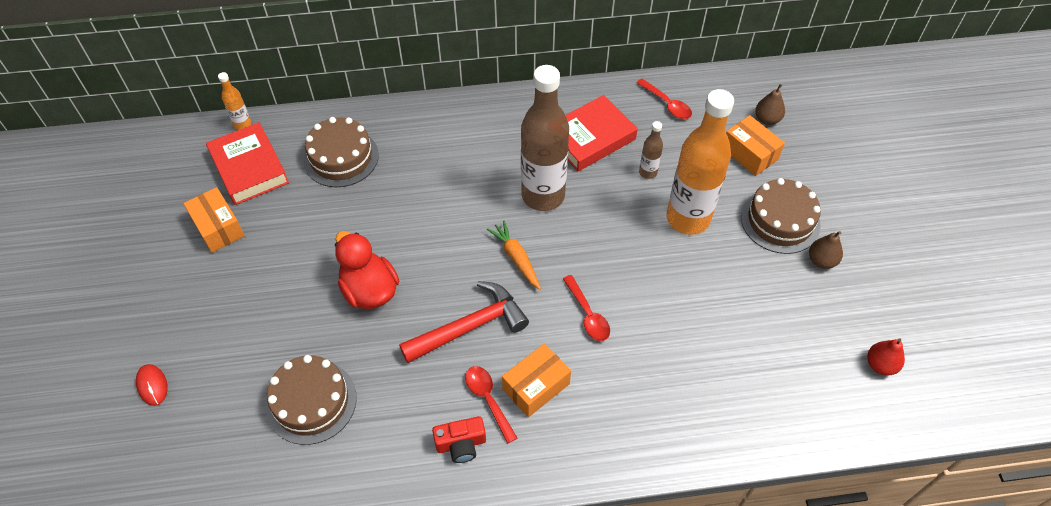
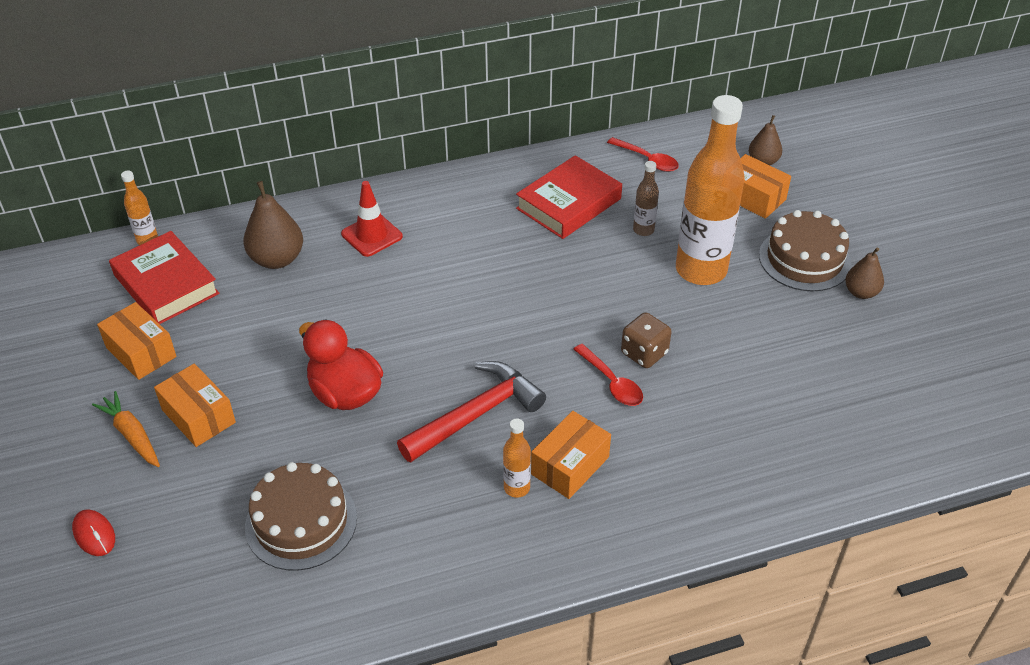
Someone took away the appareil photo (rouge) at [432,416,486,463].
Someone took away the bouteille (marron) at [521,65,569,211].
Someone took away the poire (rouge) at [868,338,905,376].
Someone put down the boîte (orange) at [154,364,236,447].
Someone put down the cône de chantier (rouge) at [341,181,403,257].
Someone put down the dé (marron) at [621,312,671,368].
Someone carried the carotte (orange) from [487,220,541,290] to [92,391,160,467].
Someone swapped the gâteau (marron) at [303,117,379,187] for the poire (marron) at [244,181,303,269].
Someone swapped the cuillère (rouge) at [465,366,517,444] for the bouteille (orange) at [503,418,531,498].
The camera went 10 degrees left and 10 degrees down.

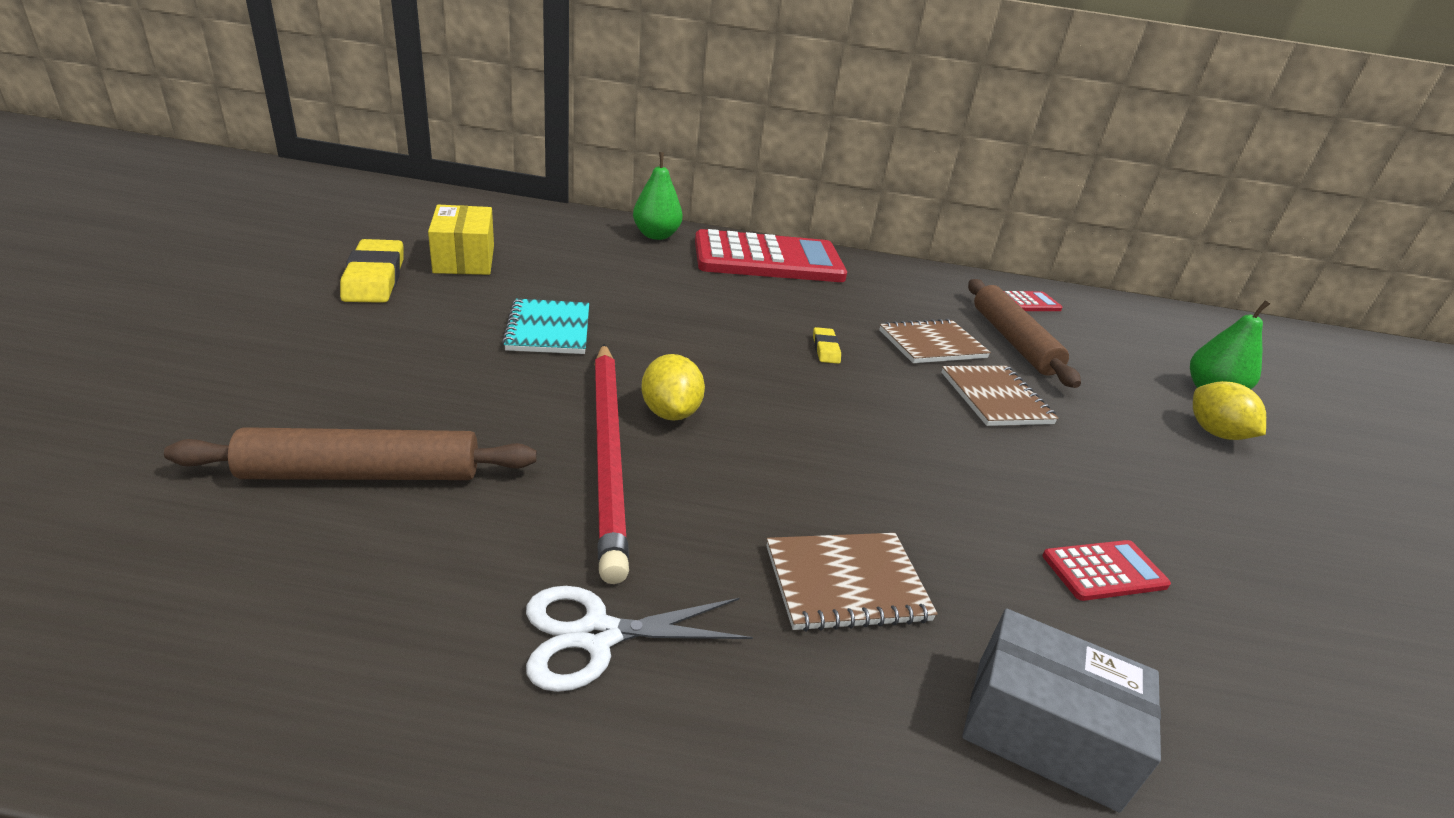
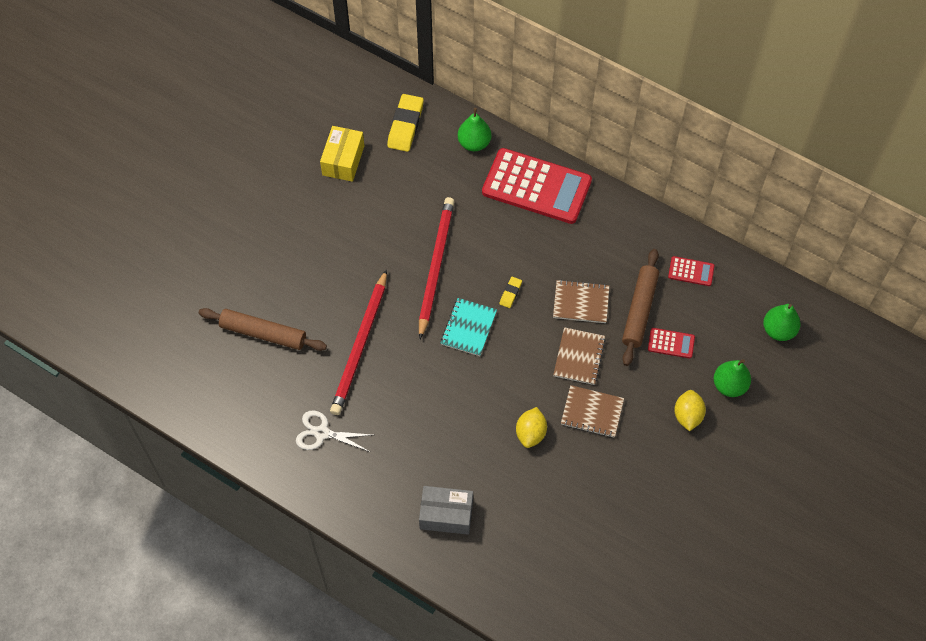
Someone put down the crayon (rouge) at [419,197,455,339].
Someone put down the poire (vert) at [763,304,801,341].
Someone carried the gomme (jaune) from [340,239,403,303] to [387,94,424,152].
Someone carried the carnet (turquoise) from [502,299,589,354] to [440,298,497,356].
Someone carried the citron (jaune) from [641,354,705,421] to [516,407,547,448].
Someone carried the carnet (marron) from [766,533,938,632] to [561,385,624,438].
Someone carried the calculatrice (rouge) from [1042,540,1171,601] to [648,328,695,359].
Someone rotated the boîte (gris) at [962,608,1161,813] by 45 degrees counterclockwise.
The camera went 30 degrees right and 30 degrees up.

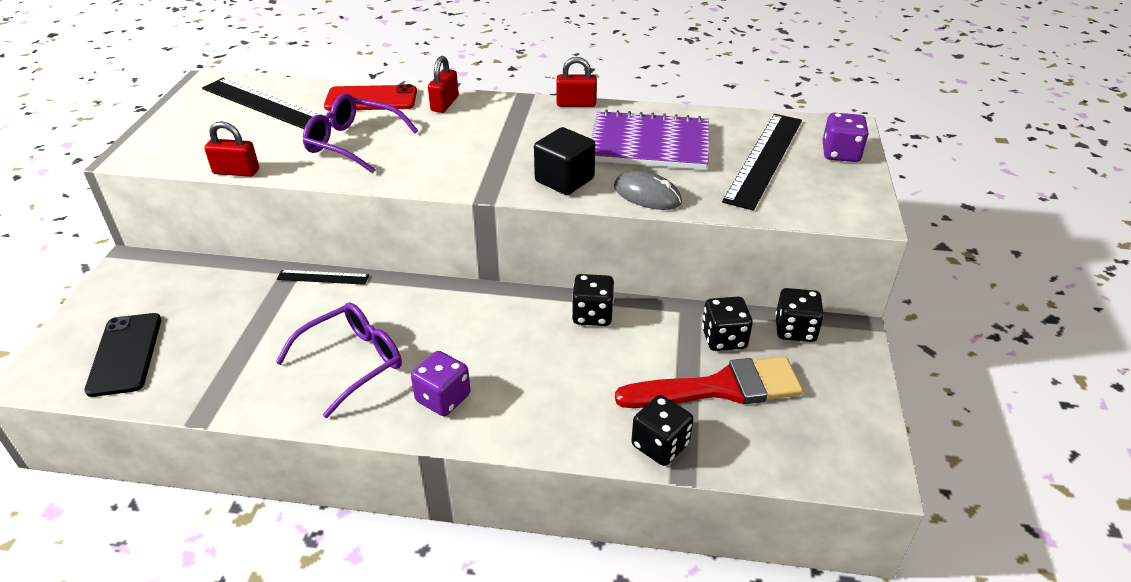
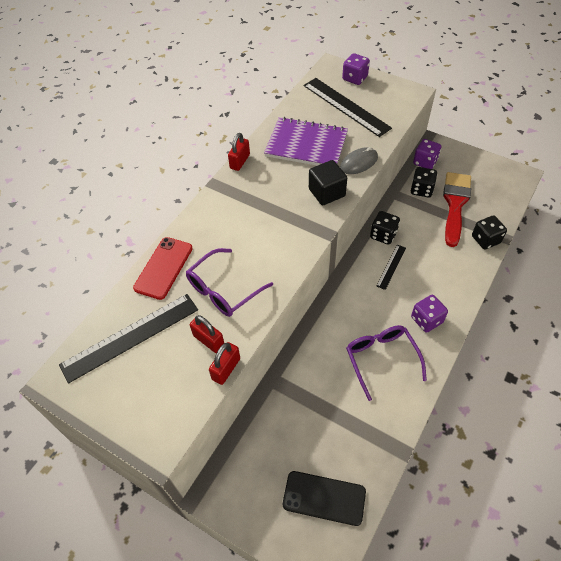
Someone carried the règle (noir) from [277,270,369,285] to [376,245,406,290].
Someone carried the cadenas (rouge) from [428,56,459,113] to [190,315,224,353].
Someone repainted the dé (noir) at [775,288,824,342], which became the dé (violet) at [413,139,441,169].
Someone rotated the carnet (violet) at [591,109,709,170] by 75 degrees clockwise.
The camera went 65 degrees left and 15 degrees up.

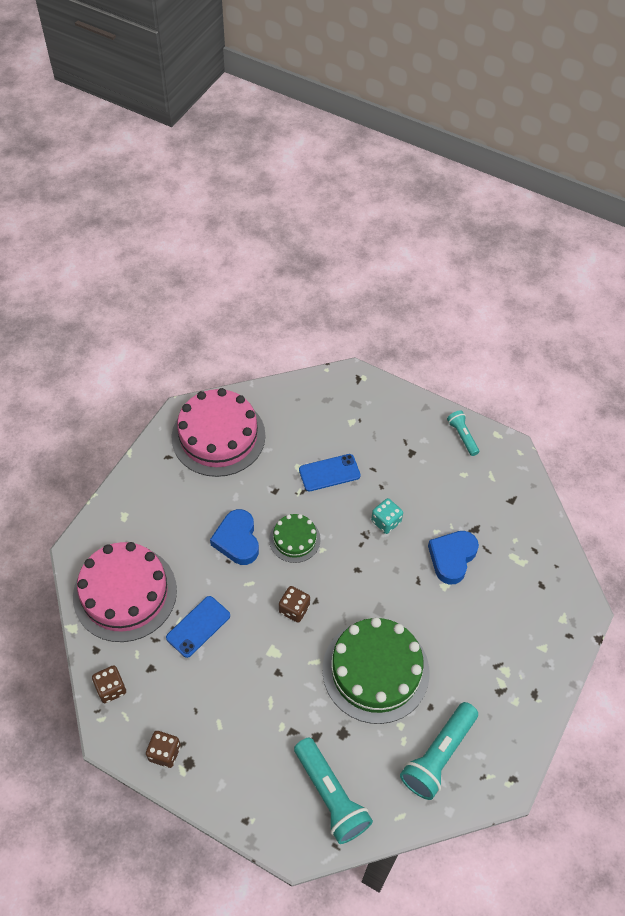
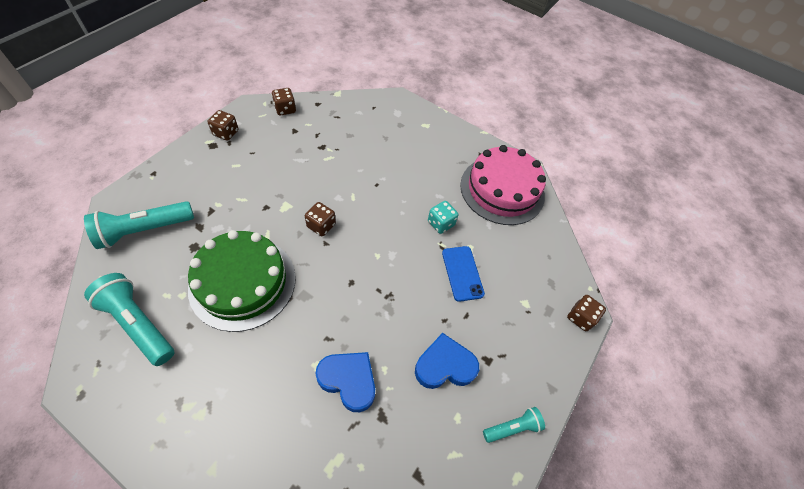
Someone took away the gâteau (rose) at [73,542,177,642].
Someone took away the téléphone (bleu) at [166,596,230,658].
Someone took away the gâteau (vert) at [269,514,321,563].
Someone put down the dé (marron) at [567,295,606,331].
Someone carried the cœur (bleu) from [210,509,259,565] to [415,333,479,389].
Someone carried the dé (turquoise) from [371,498,403,534] to [428,201,458,234].
The camera went 90 degrees right and 0 degrees up.

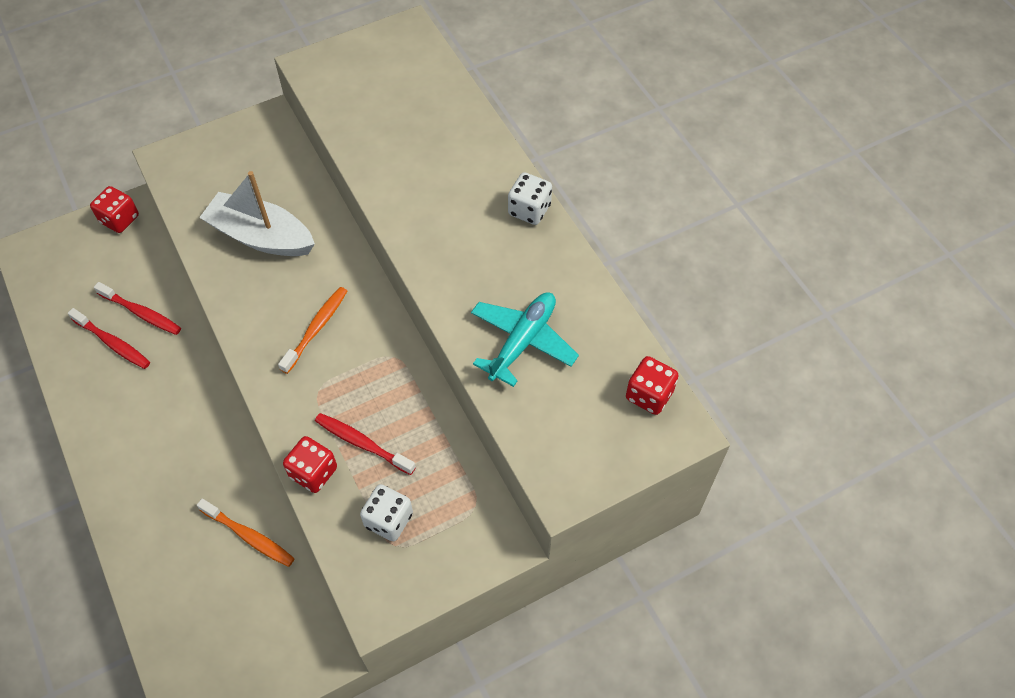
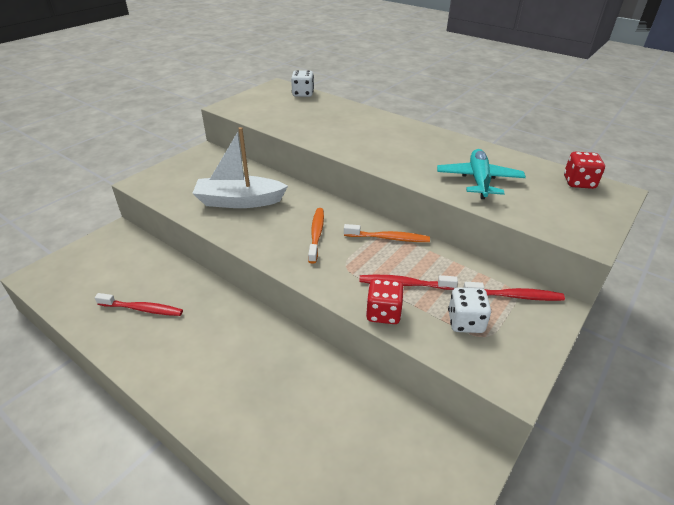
Someone took away the dé (rouge) at [90,186,139,233].
Someone carried the brosse à dents (rouge) from [94,282,181,335] to [463,282,565,301].
Someone carried the brosse à dents (orange) from [197,498,295,567] to [344,224,430,242].
Someone carried the dé (blanc) from [508,172,552,225] to [291,70,314,97].
The camera went 25 degrees left and 20 degrees down.

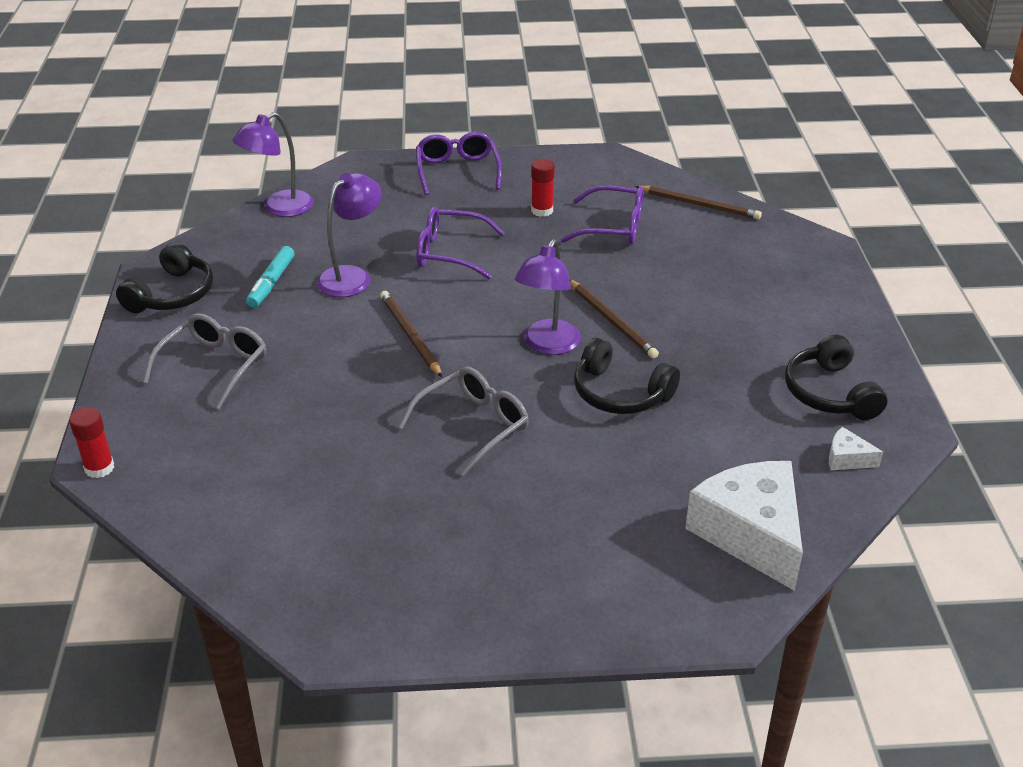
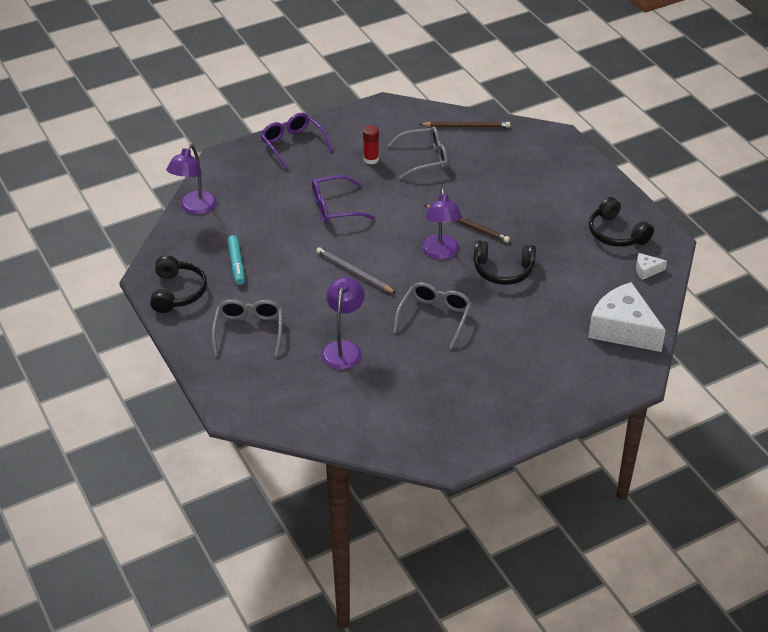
Someone took away the bâton de colle (rouge) at [69,407,114,478].
Someone carried the lampe (violet) from [317,173,382,297] to [321,277,365,369].
Someone repainted the crayon (marron) at [380,291,442,377], which became the crayon (gris) at [316,247,396,294].
Someone repainted the lunettes (violet) at [561,185,643,245], which became the lunettes (gris) at [387,126,448,179].
The camera went 25 degrees left and 5 degrees up.

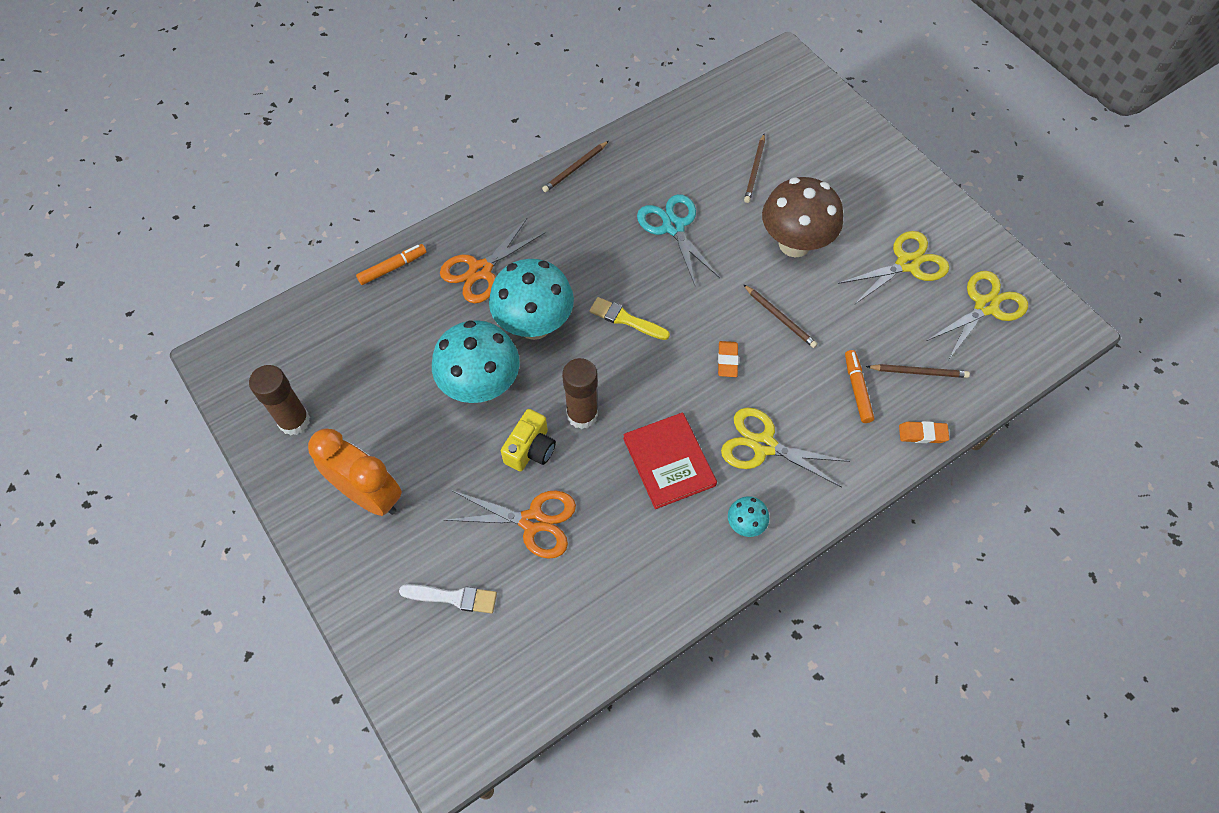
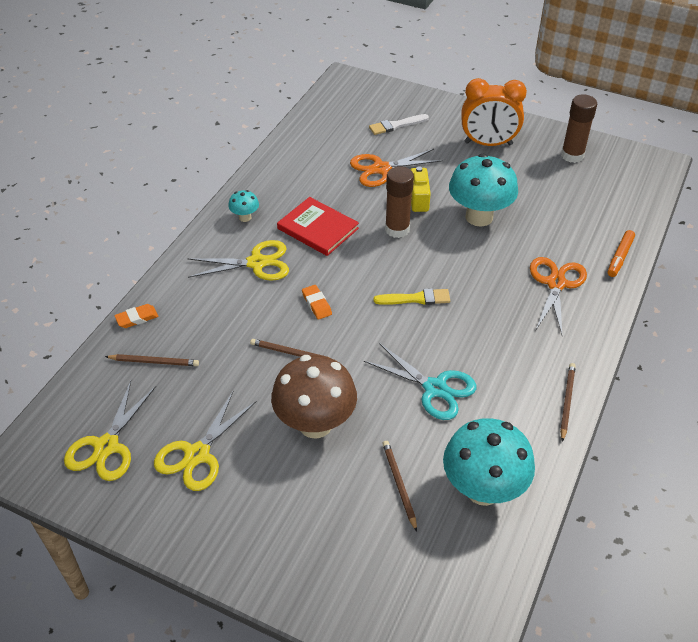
Someone took away the feutre (orange) at [845,350,874,423].
Someone carried the champignon (turquoise) from [489,259,574,340] to [443,418,535,506].
Someone rotated the crayon (marron) at [866,364,970,378] by 150 degrees counterclockwise.
The camera went 150 degrees right and 15 degrees down.

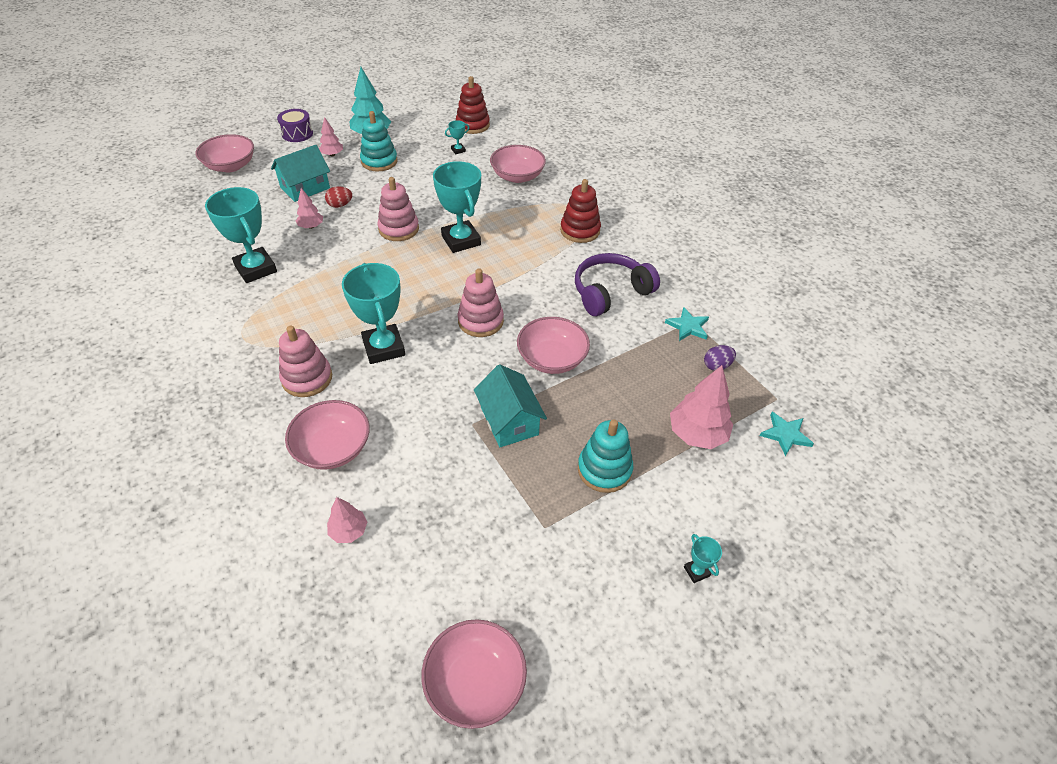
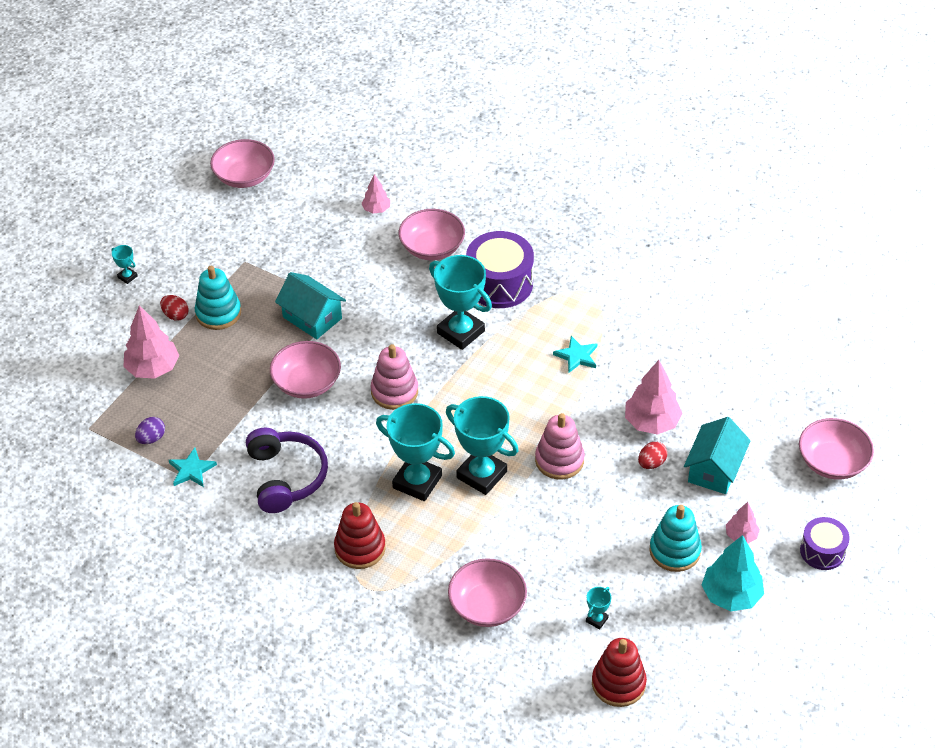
Someone put down the œuf (rouge) at [160,295,189,321].
Someone carried the trophée (turquoise) from [205,187,277,283] to [376,403,455,501].
Someone carried the étoile (turquoise) from [760,412,814,456] to [553,336,597,373].
Someone swapped the jouet à empiler (rose) at [279,326,332,397] for the tambour (violet) at [466,231,534,308].
Someone rotated the casque audio (violet) at [575,253,660,316] by 45 degrees counterclockwise.
Someone scaled the arbre (rose) at [296,188,323,229] by 1.77.
The camera went 155 degrees right and 0 degrees up.

